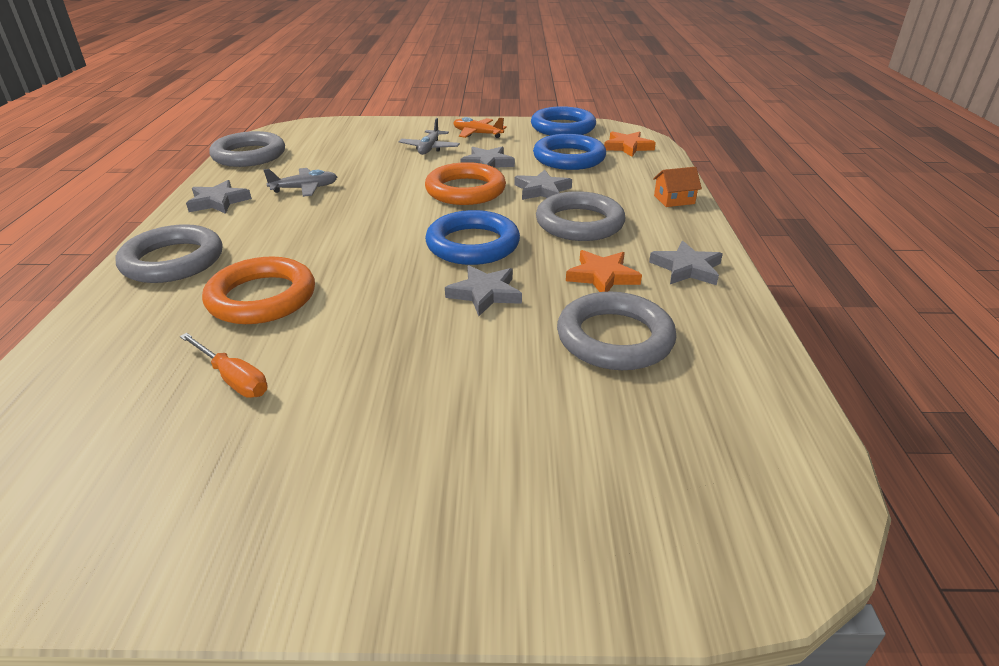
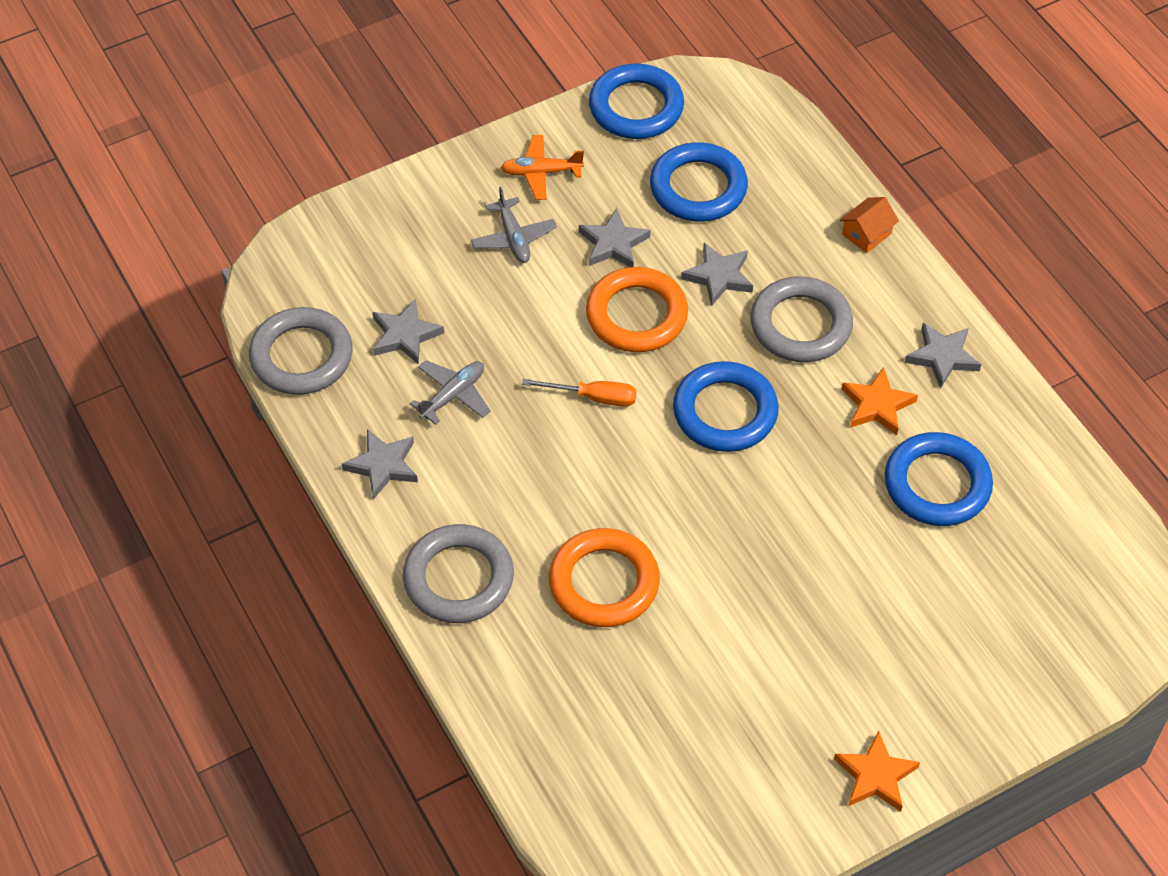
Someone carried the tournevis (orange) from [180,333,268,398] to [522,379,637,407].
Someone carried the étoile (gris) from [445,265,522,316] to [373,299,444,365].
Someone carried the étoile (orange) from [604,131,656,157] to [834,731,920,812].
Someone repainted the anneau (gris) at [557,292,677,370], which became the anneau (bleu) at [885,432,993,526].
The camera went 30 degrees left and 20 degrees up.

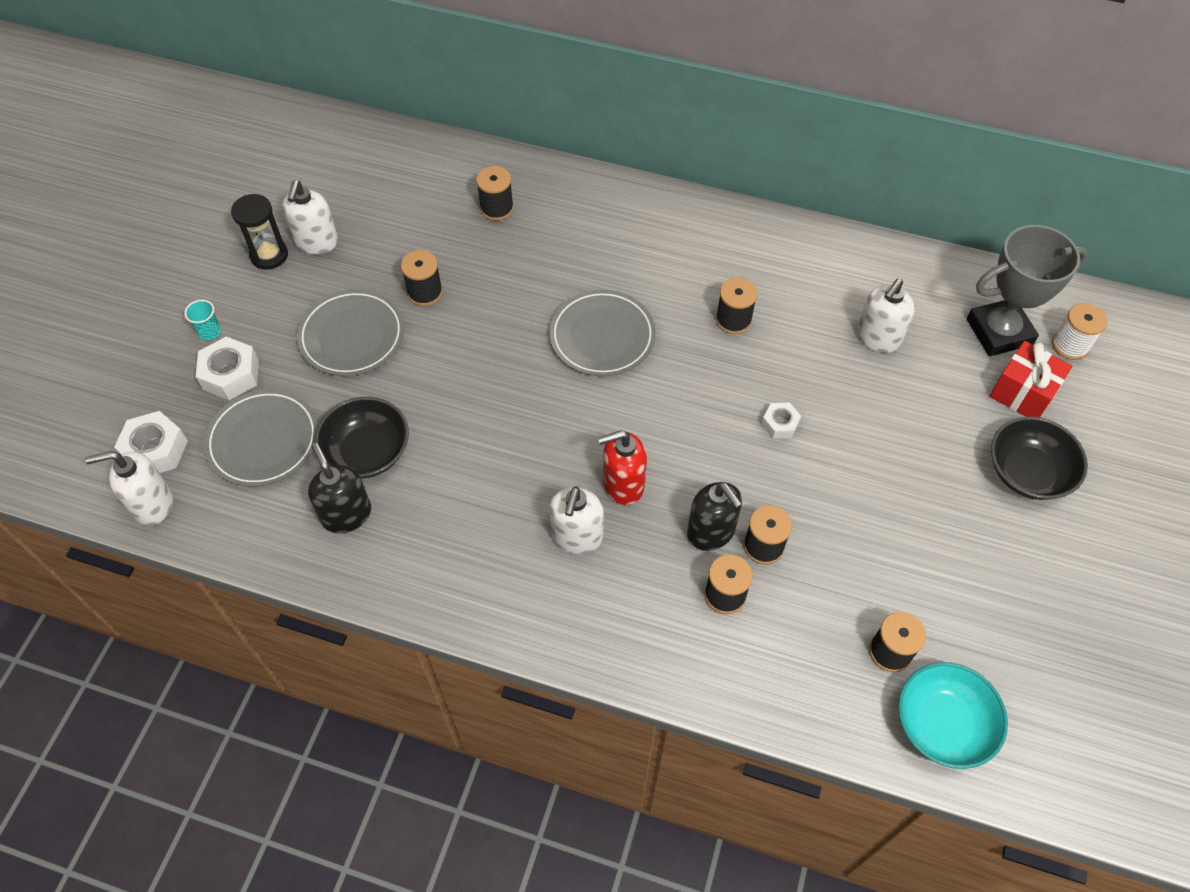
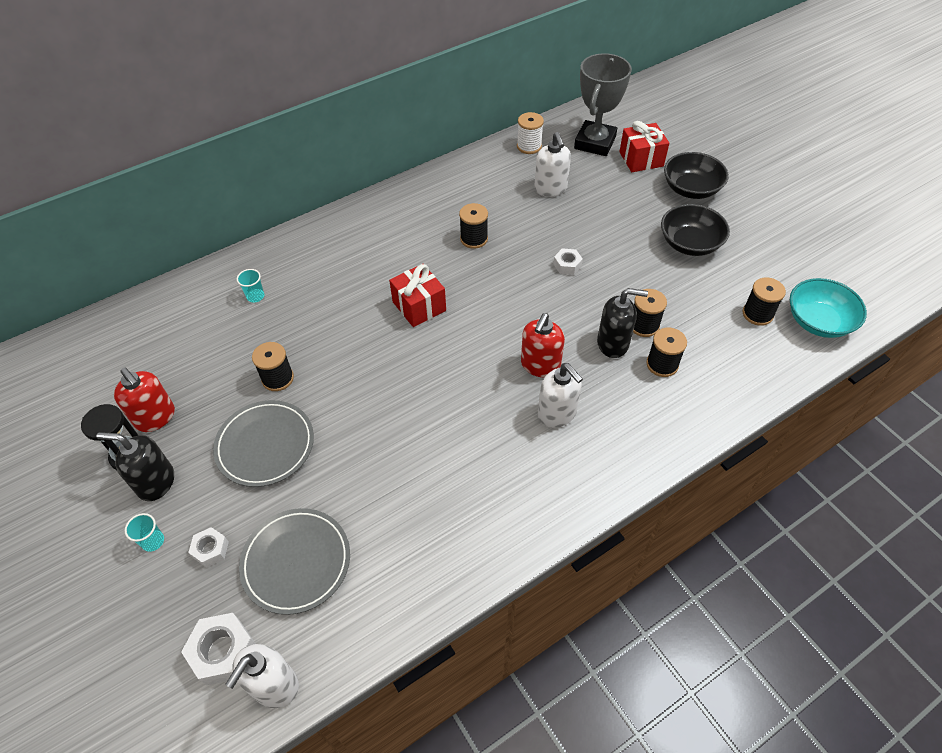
Someone carried the distributeur de savon (noir) from [308,443,371,533] to [97,432,174,501].
Someone carried the bol (noir) from [315,397,409,478] to [661,204,730,256].
Someone carried the bobine (blanc) from [1052,303,1107,360] to [517,112,544,154].
Someone swapped the bobine (noir) at [476,166,514,221] for the gobelet (turquoise) at [237,269,264,303].
Someone swapped the assiette (gris) at [549,289,656,376] for the cadeau (rouge) at [389,264,446,327].
Someone repainted the distributeur de savon (blanc) at [282,180,338,254], which became the distributeur de savon (rouge) at [114,367,175,432].
Someone scaled the écrou (blanc) at [196,337,259,400] by 0.60.
The camera went 50 degrees left and 5 degrees down.

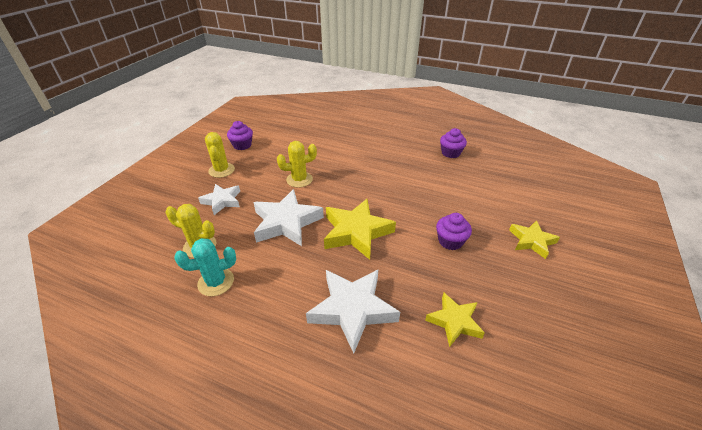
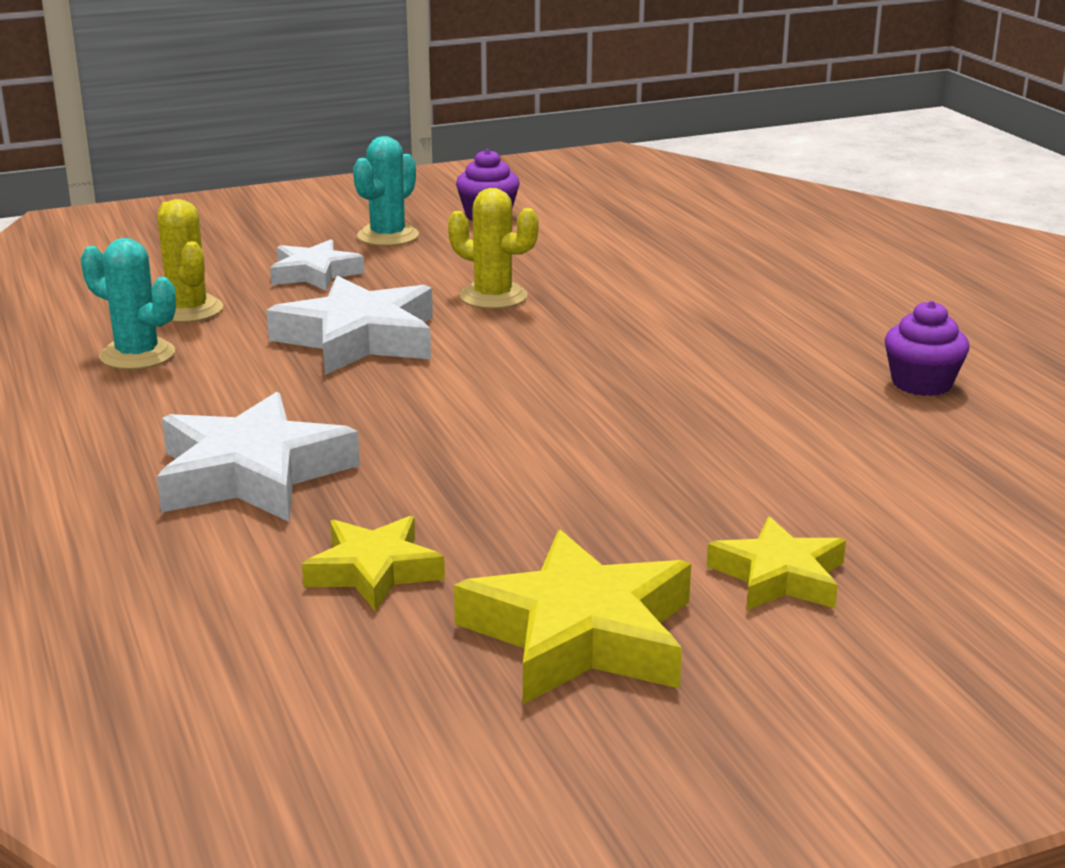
Someone took away the muffin (violet) at [436,213,472,250].
Someone carried the étoile (jaune) from [324,199,396,260] to [454,530,691,704].
Someone repainted the cactus (jaune) at [205,132,235,178], which became the cactus (turquoise) at [353,136,419,246].
The camera went 45 degrees right and 15 degrees down.

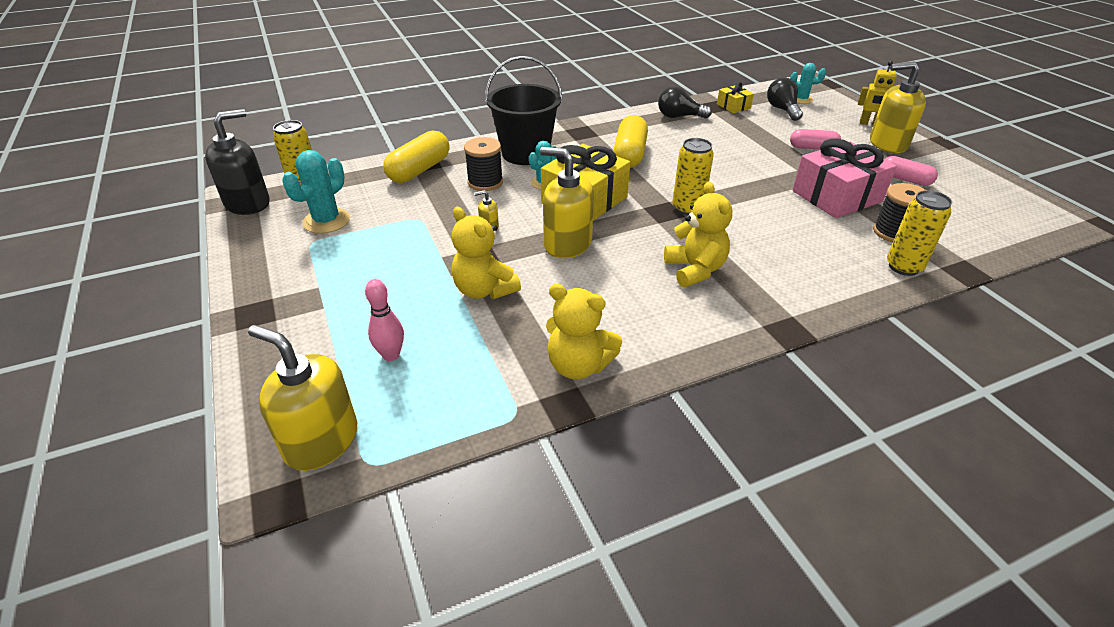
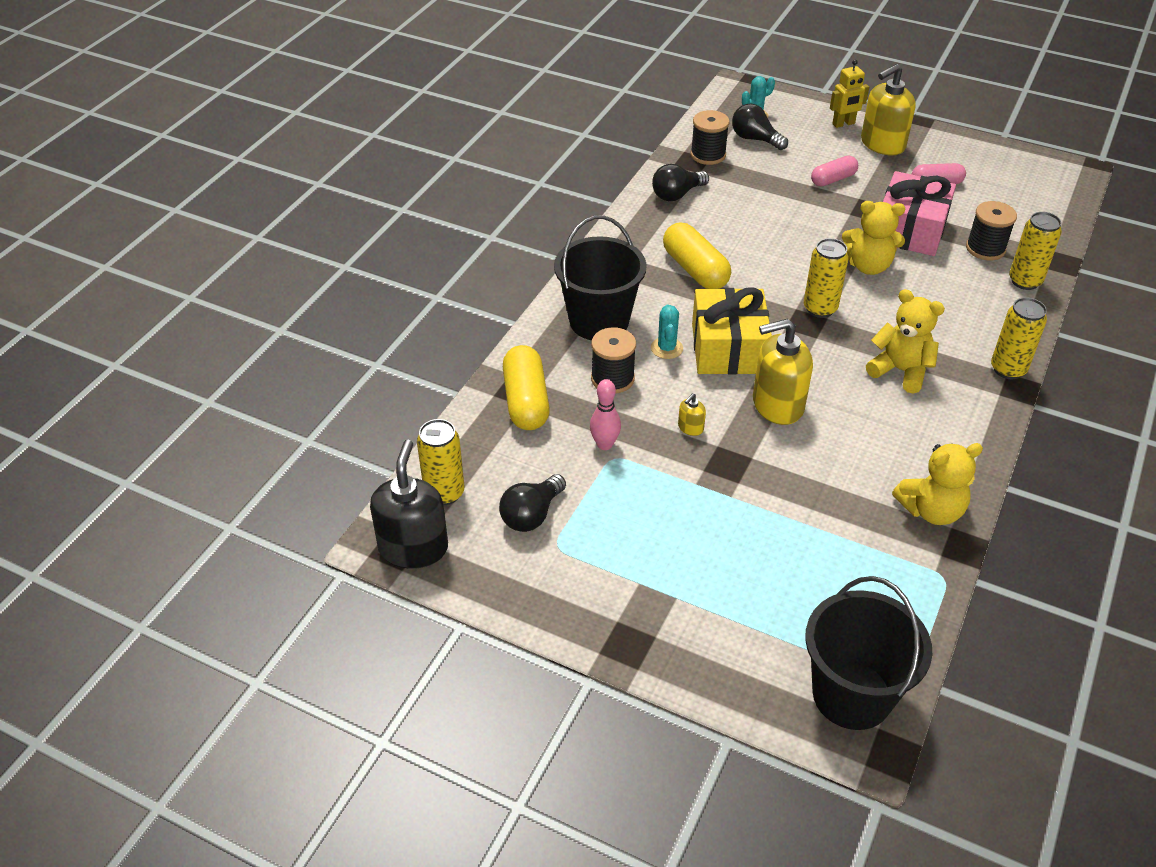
Someone put down the canette (jaune) at [991,298,1047,379].
Someone carried the quille (rose) from [365,279,404,361] to [590,379,621,450].
Someone carried the ours en peluche (jaune) from [452,207,521,299] to [842,201,905,275].
Someone swapped the distributeur de savon (jaune) at [248,325,357,471] for the seau (noir) at [805,576,932,730].
Someone swapped the cactus (turquoise) at [282,150,350,234] for the ampoule (noir) at [499,474,566,532].
Someone swapped the cadeau (jaune) at [717,82,754,113] for the bobine (noir) at [691,110,730,165].
The camera went 40 degrees left and 5 degrees up.

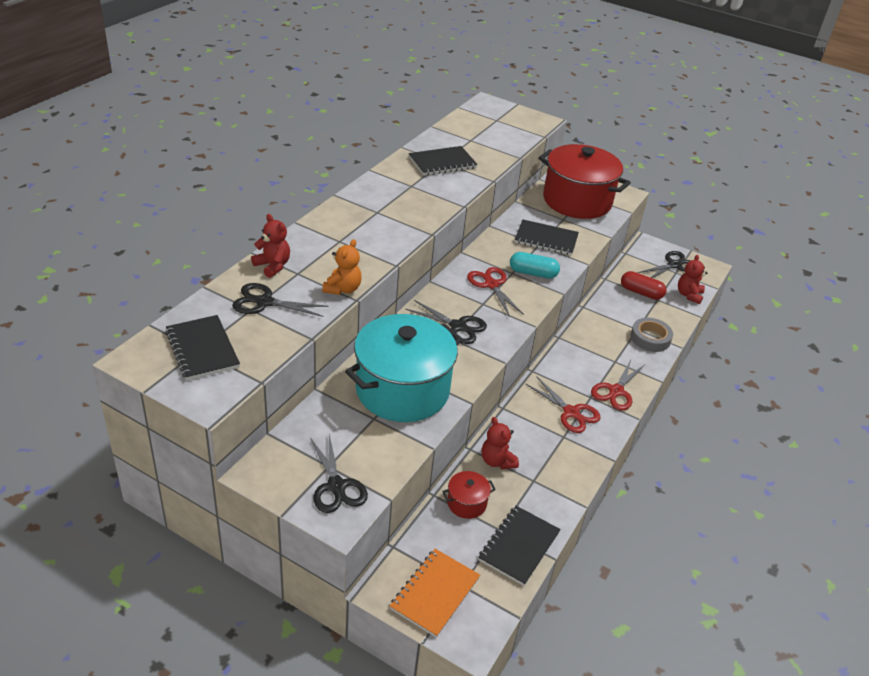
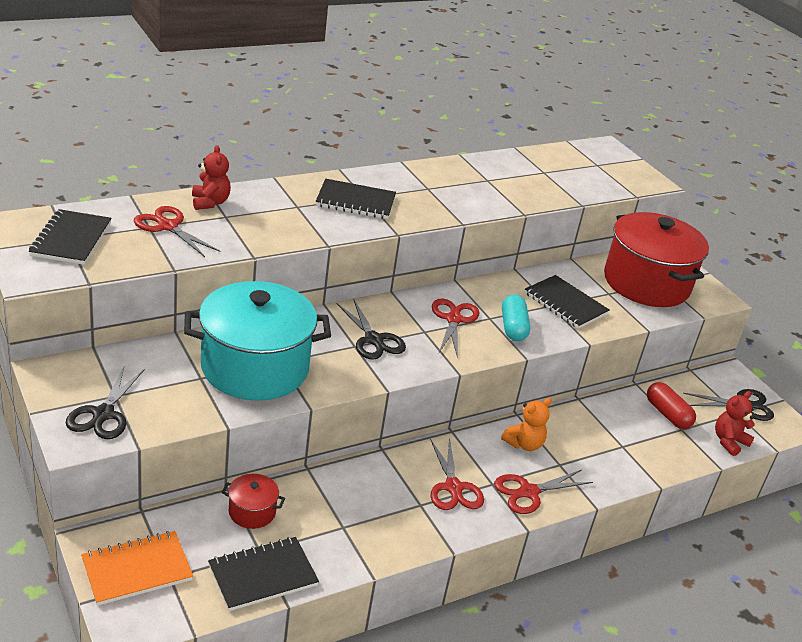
Someone took away the ours en peluche (rouge) at [482,417,519,469].
Someone took away the ruban adhésif (gris) at [631,318,673,352].
Someone carried the ours en peluche (orange) from [322,239,362,295] to [501,398,552,451].
Someone carried the carnet (noir) from [409,146,478,176] to [316,179,396,219].
Someone repainted the ciseaux (noir) at [232,283,328,317], which became the ciseaux (rouge) at [134,206,221,257].
Someone rotated the gélule (turquoise) at [510,252,560,279] by 45 degrees clockwise.
The camera went 30 degrees right and 5 degrees down.

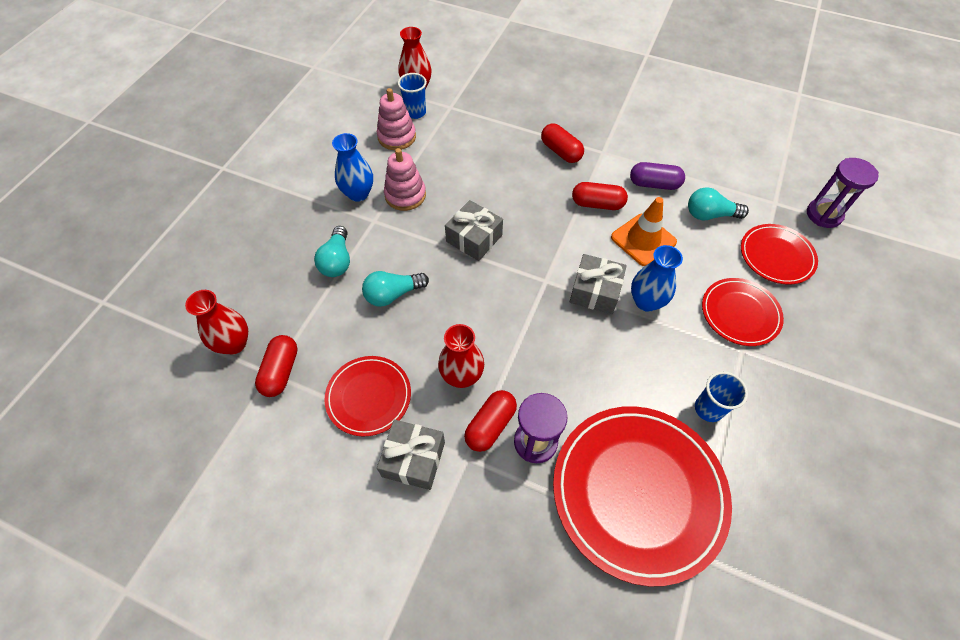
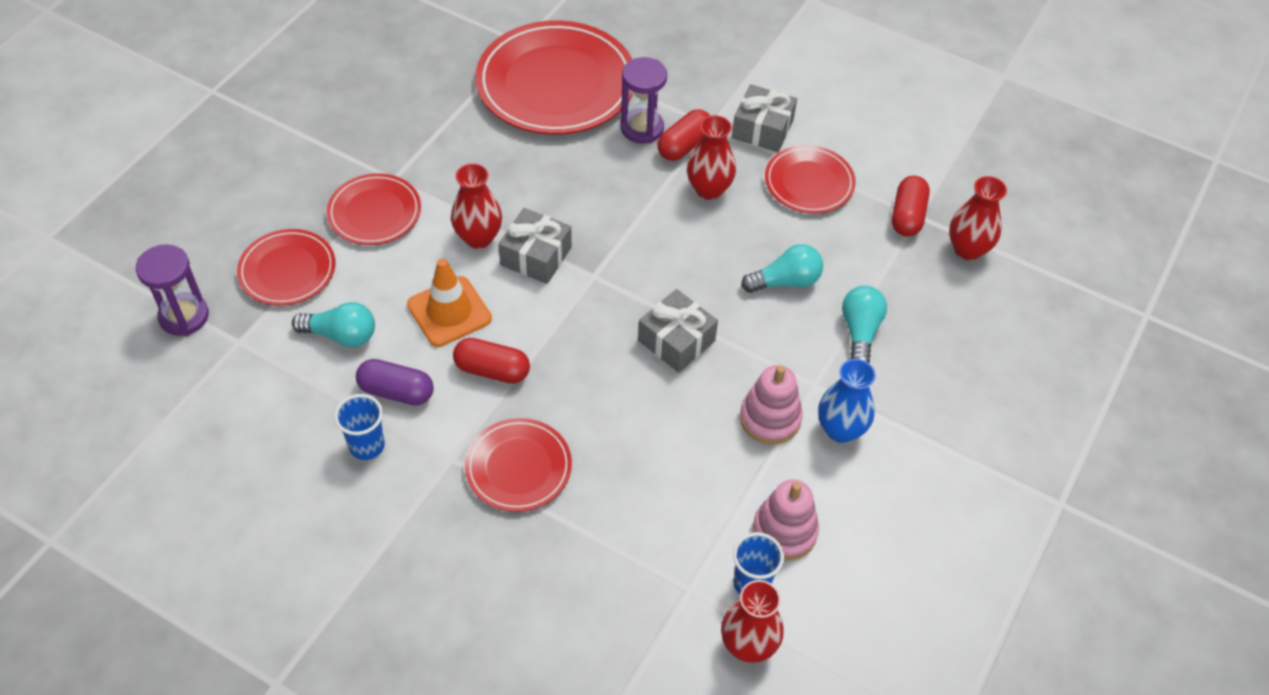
Someone carried the gobelet (bleu) from [695,371,748,422] to [334,394,385,460].
Someone swapped the gélule (rouge) at [541,124,584,163] for the assiette (rouge) at [465,418,572,512].
Someone repainted the vase (bleu) at [631,245,683,312], which became the vase (rouge) at [451,163,502,249].
The camera went 175 degrees left and 5 degrees down.

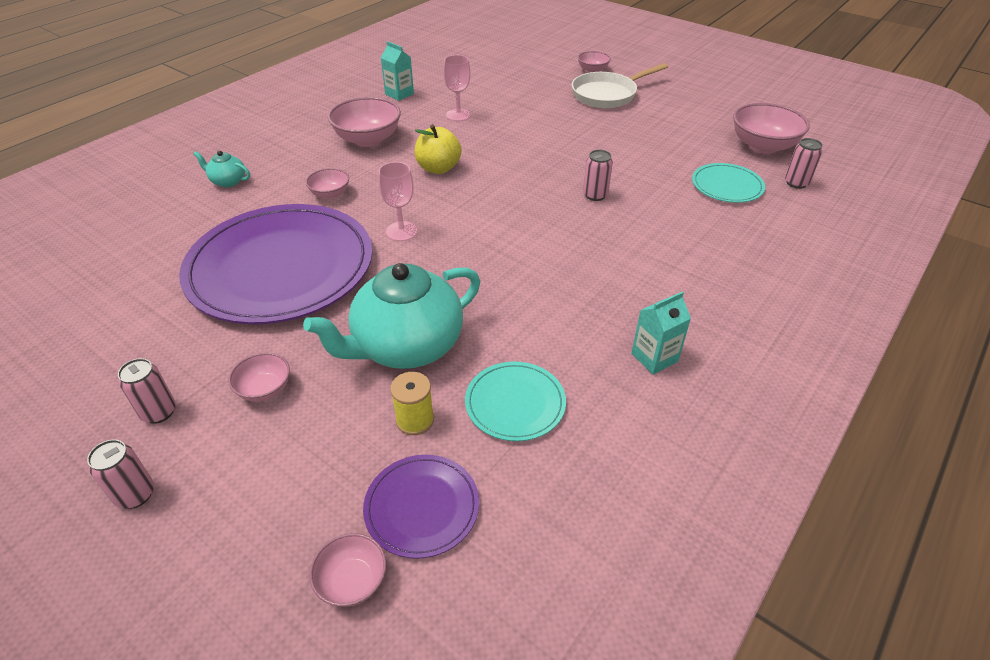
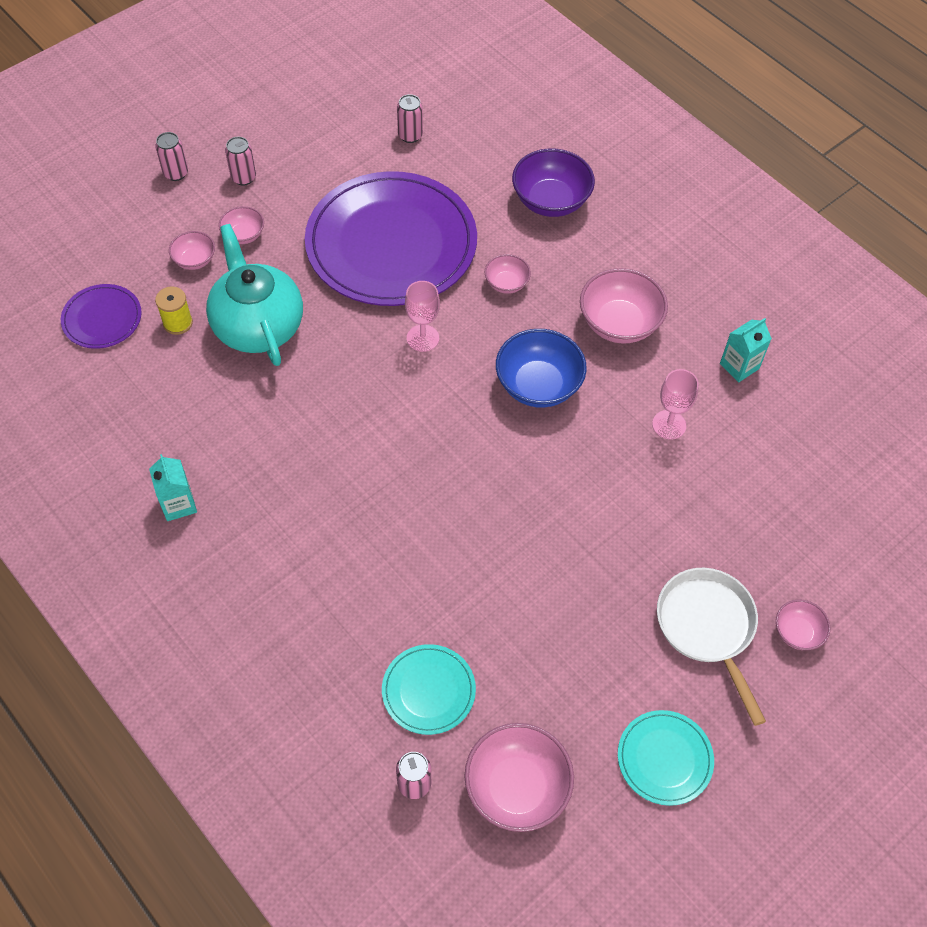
Someone carried the bol (rose) from [309,533,386,607] to [169,231,215,270].
Someone carried the assiette (turquoise) from [465,362,566,441] to [618,710,714,806].
Someone carried the canette (rose) from [583,150,613,201] to [397,94,423,143].
Someone swapped the théière (turquoise) at [193,151,250,187] for the bol (violet) at [512,149,595,217].
Someone swapped the pomme (jaune) at [415,124,462,174] for the bol (bleu) at [496,329,587,408].
The camera went 100 degrees right and 15 degrees up.

